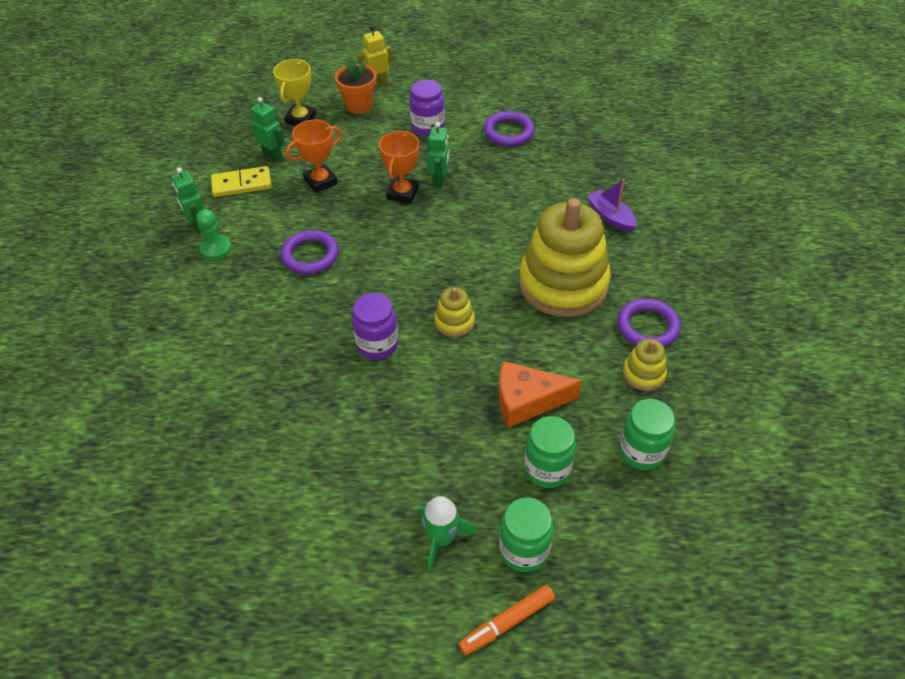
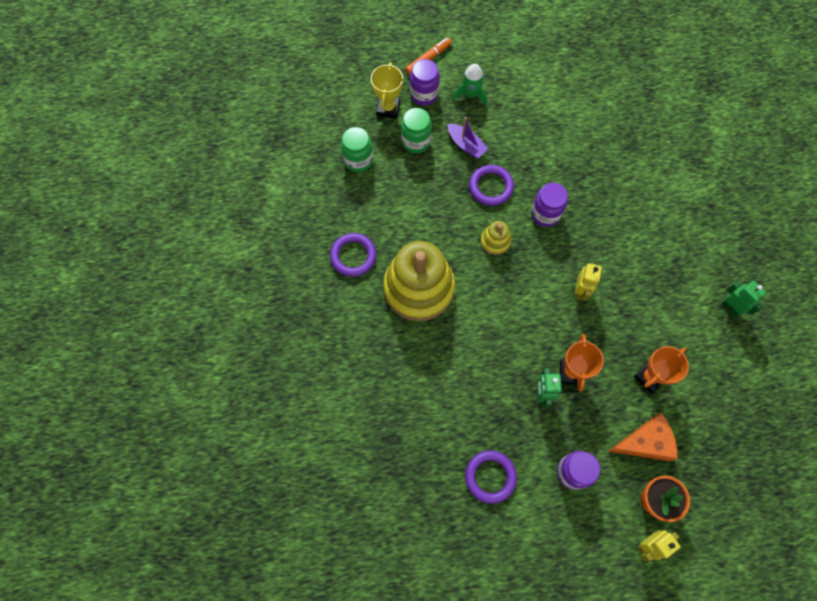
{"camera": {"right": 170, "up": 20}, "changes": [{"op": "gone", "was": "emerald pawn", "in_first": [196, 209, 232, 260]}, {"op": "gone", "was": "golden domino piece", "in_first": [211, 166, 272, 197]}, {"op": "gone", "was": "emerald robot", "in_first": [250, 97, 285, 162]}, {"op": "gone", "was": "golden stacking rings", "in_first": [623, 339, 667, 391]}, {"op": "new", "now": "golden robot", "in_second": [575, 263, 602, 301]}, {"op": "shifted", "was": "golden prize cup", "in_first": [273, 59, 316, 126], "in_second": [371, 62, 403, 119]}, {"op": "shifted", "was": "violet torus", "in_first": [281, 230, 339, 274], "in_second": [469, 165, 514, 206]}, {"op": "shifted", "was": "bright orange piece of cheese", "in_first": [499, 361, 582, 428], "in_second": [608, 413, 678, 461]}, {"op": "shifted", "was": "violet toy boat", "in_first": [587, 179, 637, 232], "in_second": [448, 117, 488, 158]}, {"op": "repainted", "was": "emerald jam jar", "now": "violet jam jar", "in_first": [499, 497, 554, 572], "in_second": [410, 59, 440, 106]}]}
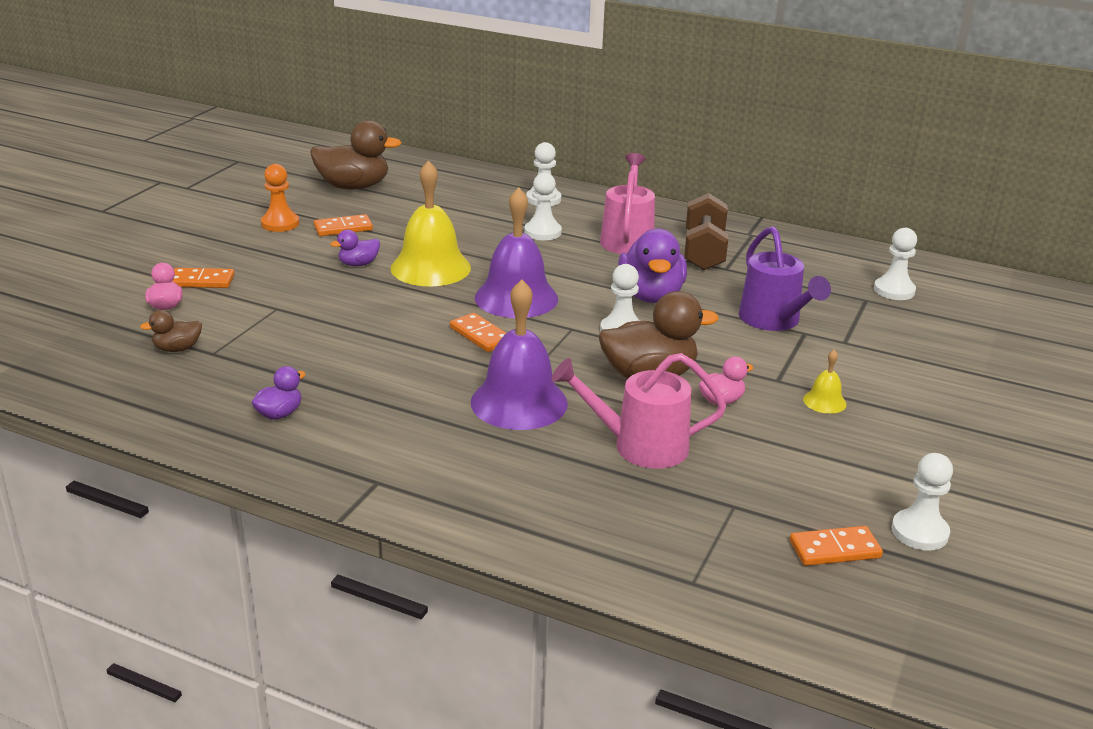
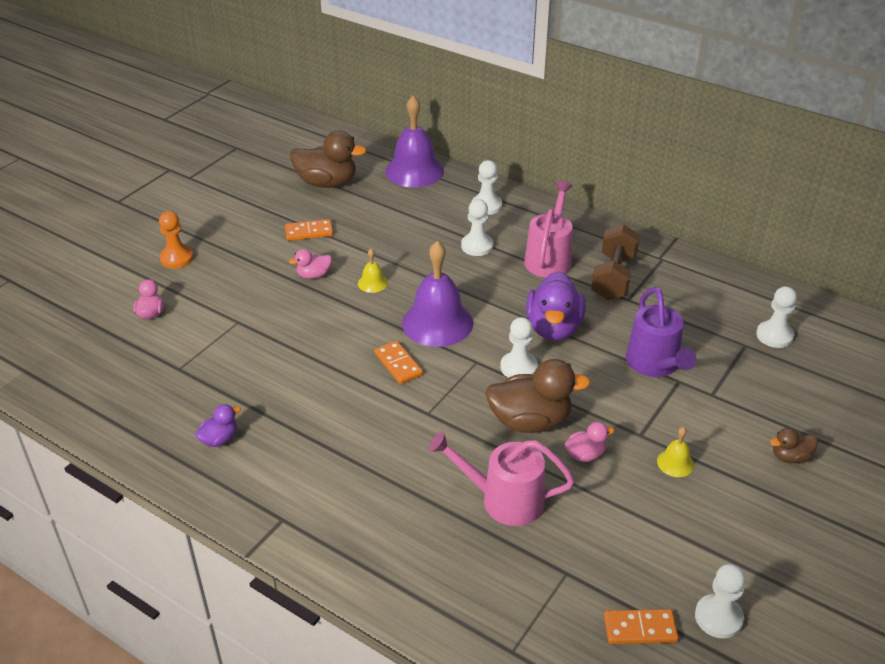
{"camera": {"right": 10, "up": 10}, "changes": [{"op": "gone", "was": "bright orange domino piece", "in_first": [173, 268, 235, 288]}, {"op": "shifted", "was": "dark brown rubber duck", "in_first": [140, 310, 202, 352], "in_second": [770, 428, 818, 463]}, {"op": "shifted", "was": "bright orange pawn", "in_first": [261, 164, 299, 232], "in_second": [159, 211, 194, 269]}, {"op": "shifted", "was": "violet hand bell", "in_first": [471, 279, 568, 430], "in_second": [385, 96, 444, 188]}, {"op": "repainted", "was": "violet rubber duck", "now": "rosy rubber duck", "in_first": [330, 230, 380, 266], "in_second": [289, 249, 332, 279]}, {"op": "scaled", "was": "golden hand bell", "in_first": [390, 160, 471, 286], "in_second": [358, 249, 388, 293], "ratio": 0.45}]}
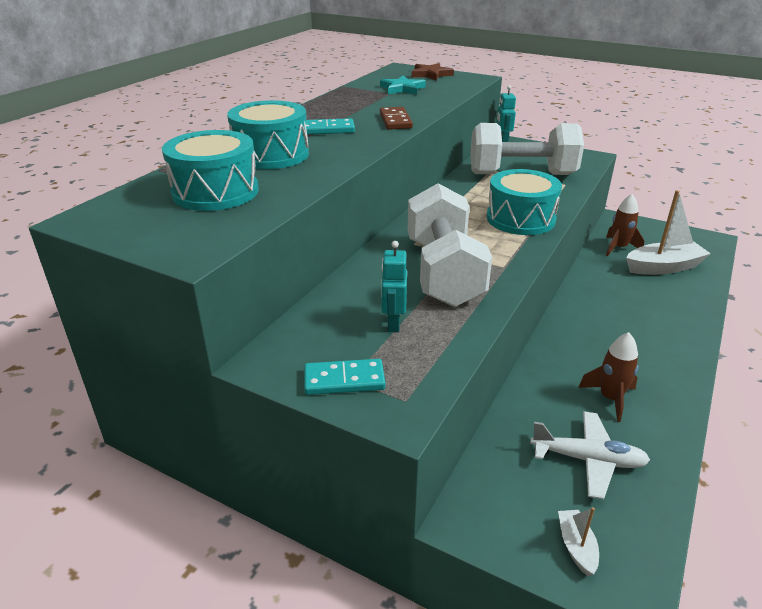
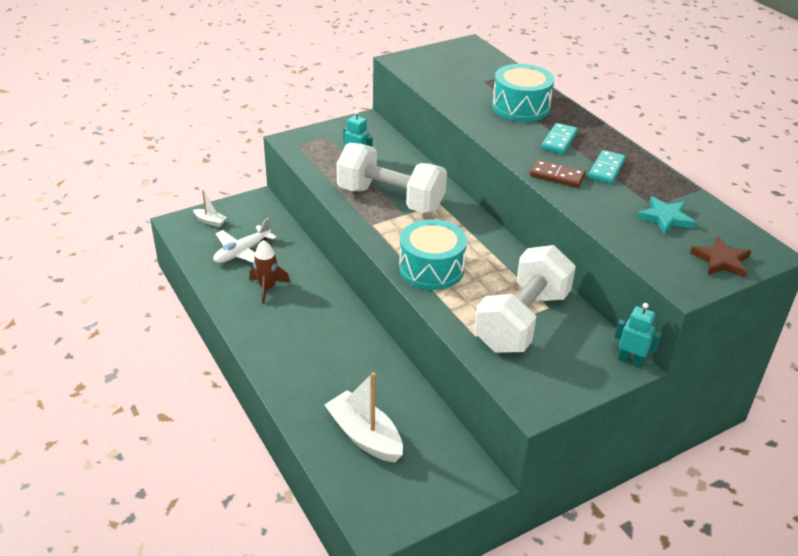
{"camera": {"right": 120, "up": 5}, "changes": [{"op": "gone", "was": "teal drum", "in_first": [162, 130, 259, 211]}, {"op": "gone", "was": "dark brown toy rocket", "in_first": [606, 194, 644, 256]}, {"op": "shifted", "was": "teal domino piece", "in_first": [304, 359, 386, 395], "in_second": [588, 150, 626, 184]}, {"op": "rotated", "was": "pure white toy boat", "in_first": [626, 190, 711, 275], "in_second": [324, 372, 403, 463], "clockwise": 120}]}
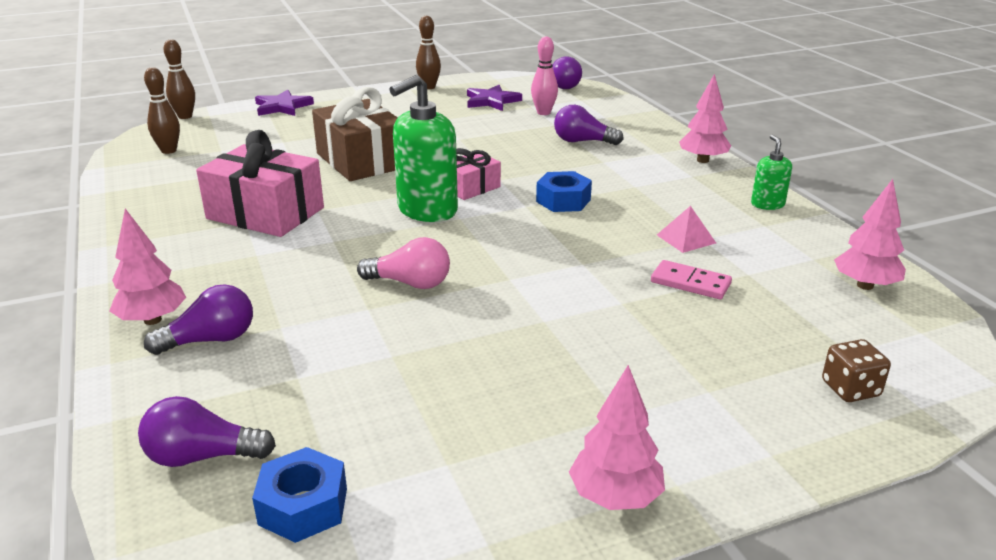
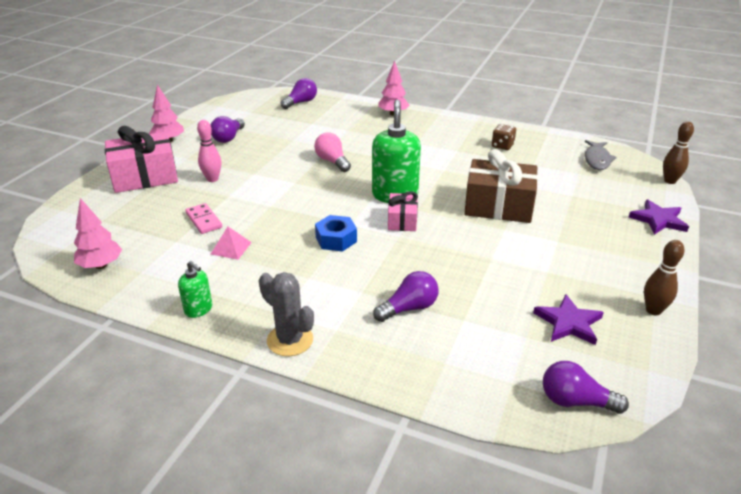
{"camera": {"right": 135, "up": 5}, "changes": [{"op": "gone", "was": "royal blue hexagon nut", "in_first": [252, 447, 347, 543]}, {"op": "shifted", "was": "violet light bulb", "in_first": [144, 284, 253, 355], "in_second": [211, 116, 245, 143]}, {"op": "shifted", "was": "rosy wrapped gift", "in_first": [196, 130, 324, 237], "in_second": [105, 126, 178, 193]}, {"op": "shifted", "was": "rosy skittle", "in_first": [531, 36, 558, 115], "in_second": [197, 120, 221, 182]}, {"op": "shifted", "was": "dark brown game die", "in_first": [822, 339, 891, 402], "in_second": [492, 124, 516, 150]}, {"op": "swapped", "was": "dark brown skittle", "now": "gray toy fish", "in_first": [144, 67, 180, 154], "in_second": [585, 140, 617, 170]}, {"op": "swapped", "was": "rosy fir tree", "now": "gray saguaro cactus", "in_first": [679, 74, 731, 163], "in_second": [259, 272, 314, 356]}, {"op": "rotated", "was": "rosy light bulb", "in_first": [357, 237, 450, 289], "in_second": [314, 133, 351, 172], "clockwise": 90}, {"op": "rotated", "was": "rosy domino piece", "in_first": [651, 260, 732, 299], "in_second": [185, 203, 222, 234], "clockwise": 75}]}
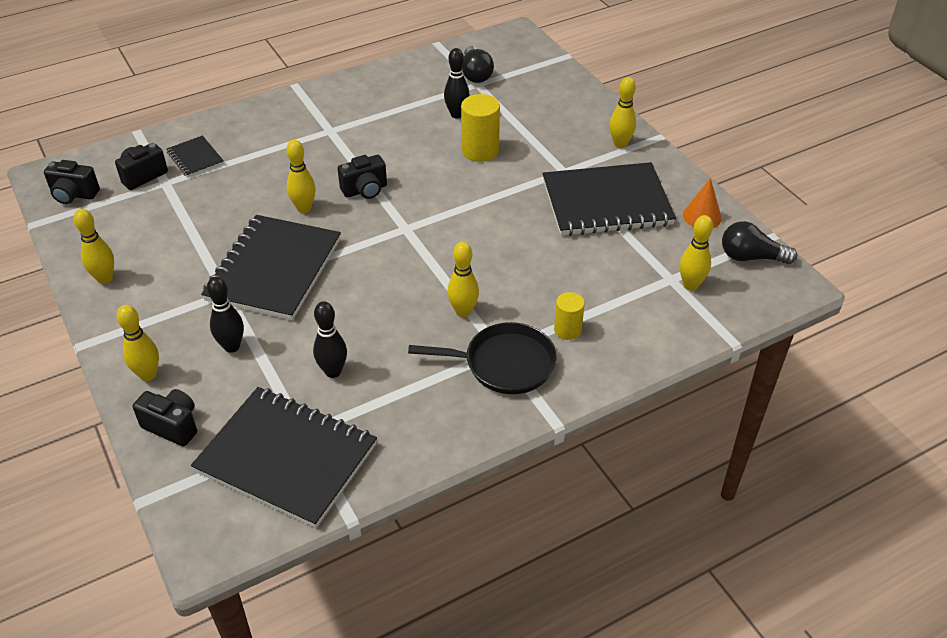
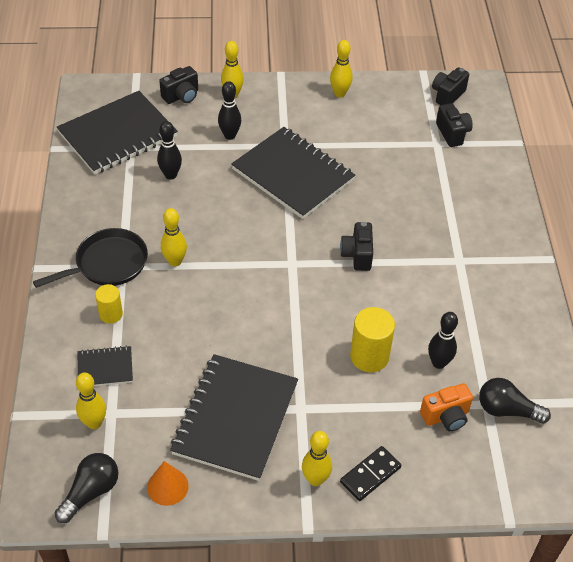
{"camera": {"right": 115, "up": 5}, "changes": [{"op": "gone", "was": "golden skittle", "in_first": [286, 140, 316, 213]}, {"op": "new", "now": "black domino piece", "in_second": [340, 446, 401, 501]}, {"op": "new", "now": "bright orange camera", "in_second": [420, 383, 473, 431]}, {"op": "shifted", "was": "black notepad", "in_first": [167, 135, 224, 177], "in_second": [78, 346, 133, 386]}, {"op": "rotated", "was": "black frying pan", "in_first": [408, 322, 557, 394], "in_second": [33, 228, 148, 288], "clockwise": -150}]}
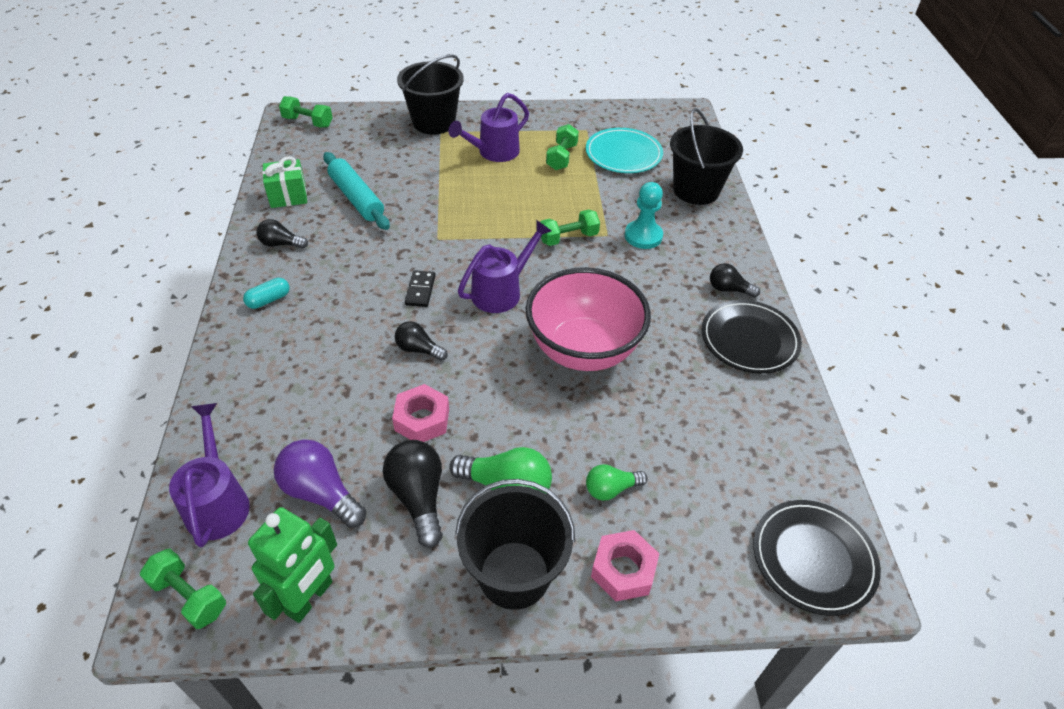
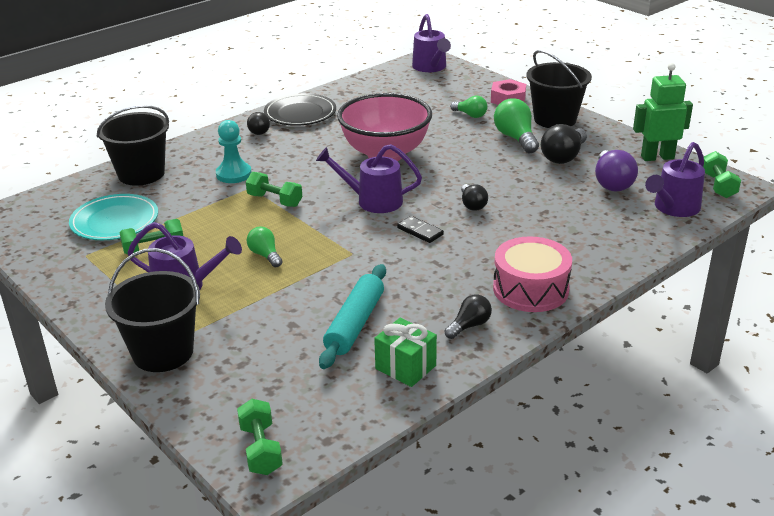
{"camera": {"right": -125, "up": -15}, "changes": [{"op": "gone", "was": "rosy hexagon nut", "in_first": [392, 384, 449, 442]}, {"op": "new", "now": "emerald light bulb", "in_second": [247, 226, 283, 267]}, {"op": "swapped", "was": "teal pill shape", "now": "rosy drum", "in_first": [243, 278, 289, 309], "in_second": [493, 236, 572, 312]}, {"op": "swapped", "was": "black plate", "now": "violet watering can", "in_first": [753, 500, 881, 616], "in_second": [412, 14, 451, 72]}, {"op": "rotated", "was": "black light bulb", "in_first": [256, 219, 308, 249], "in_second": [444, 294, 492, 339], "clockwise": -105}, {"op": "rotated", "was": "black domino piece", "in_first": [405, 270, 436, 307], "in_second": [397, 216, 444, 243], "clockwise": 75}]}
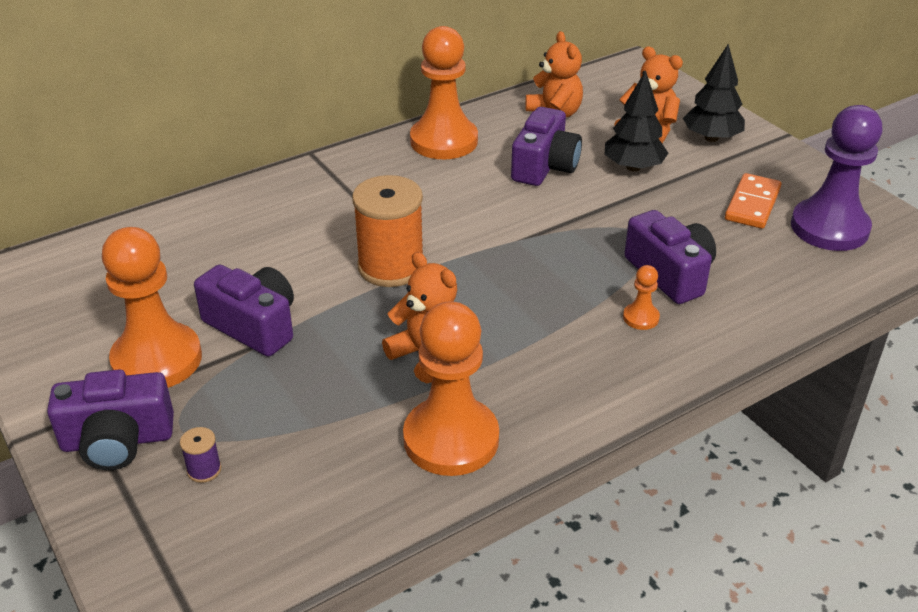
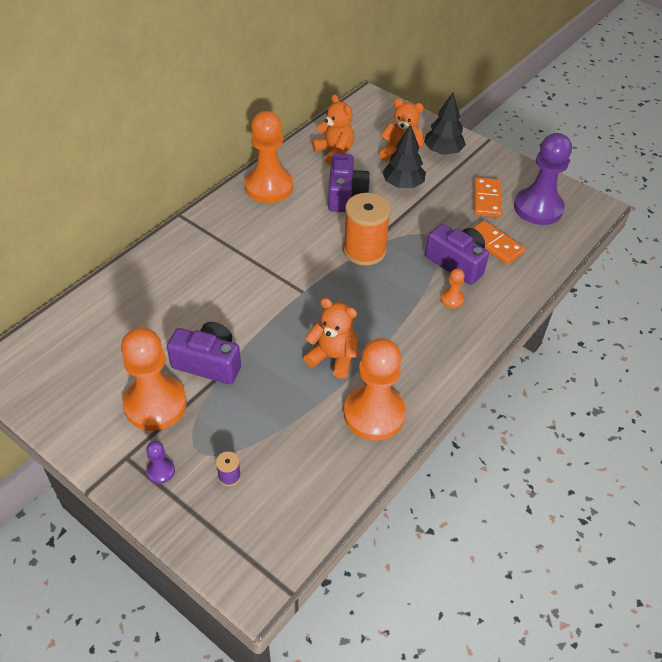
{"camera": {"right": -20, "up": 10}, "changes": [{"op": "new", "now": "bright orange domino piece", "in_second": [473, 221, 525, 264]}, {"op": "shifted", "was": "bright orange bobbin", "in_first": [352, 175, 423, 287], "in_second": [343, 193, 391, 266]}, {"op": "swapped", "was": "violet camera", "now": "violet pawn", "in_first": [47, 369, 174, 470], "in_second": [146, 441, 175, 484]}]}
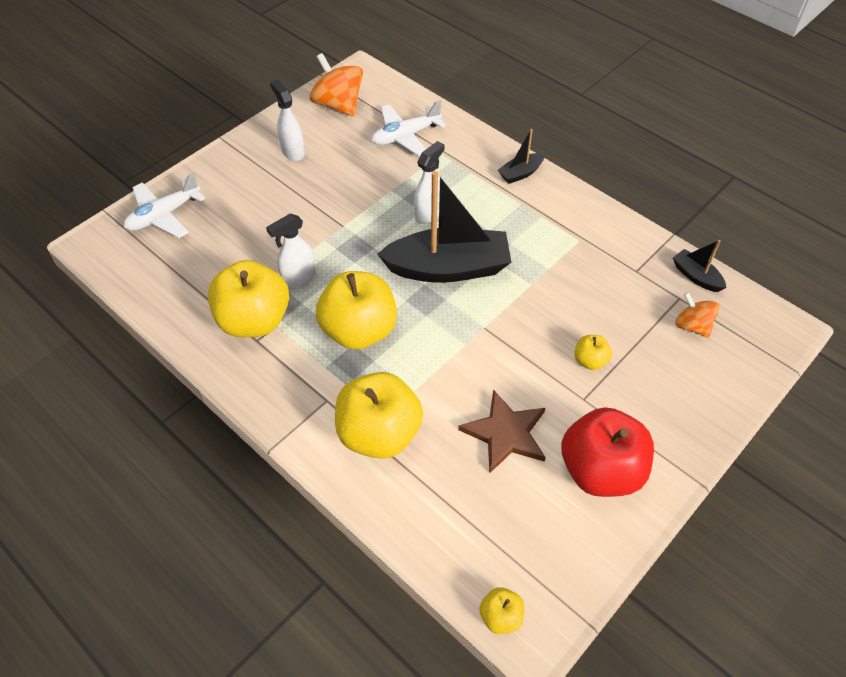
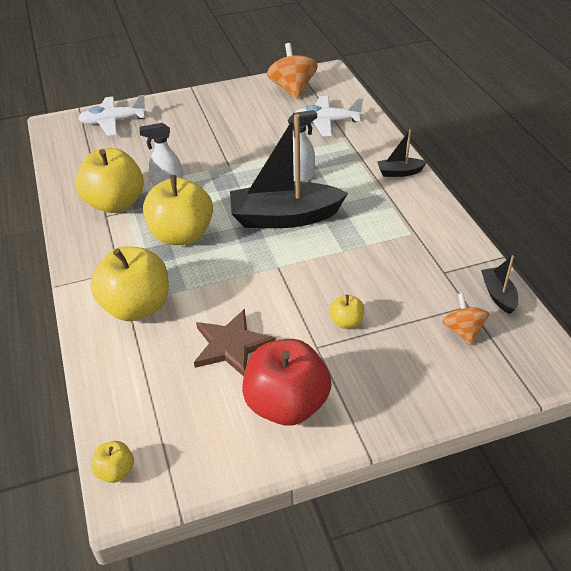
{"camera": {"right": 30, "up": -10}, "changes": [{"op": "gone", "was": "pure white sprayer", "in_first": [270, 80, 305, 161]}, {"op": "rotated", "was": "black toy boat", "in_first": [377, 171, 511, 283], "in_second": [230, 114, 348, 228], "clockwise": 150}]}
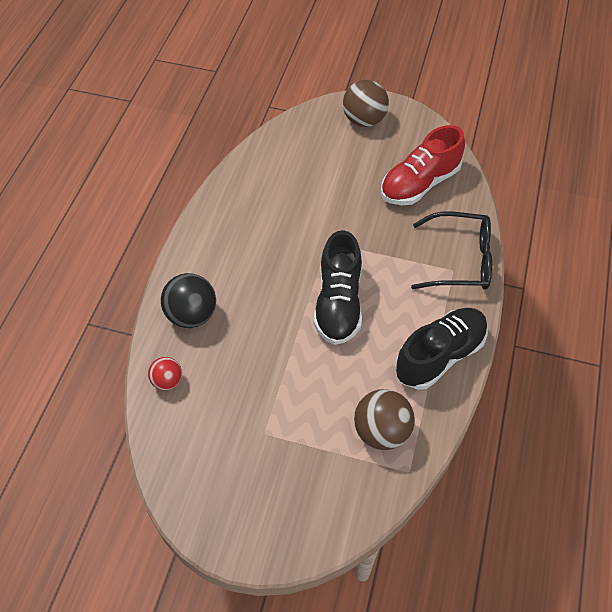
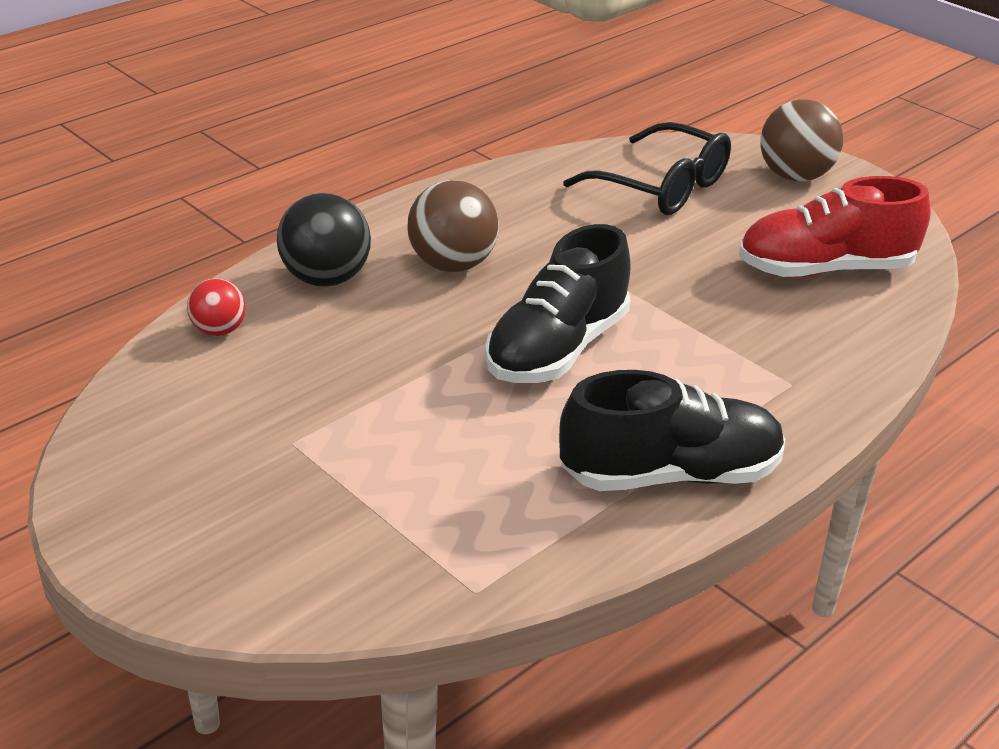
{"camera": {"right": 30, "up": -20}, "changes": [{"op": "shifted", "was": "dark brown sphere", "in_first": [354, 389, 415, 450], "in_second": [407, 180, 499, 272]}, {"op": "shifted", "was": "black glasses", "in_first": [411, 211, 492, 290], "in_second": [563, 122, 731, 215]}]}
